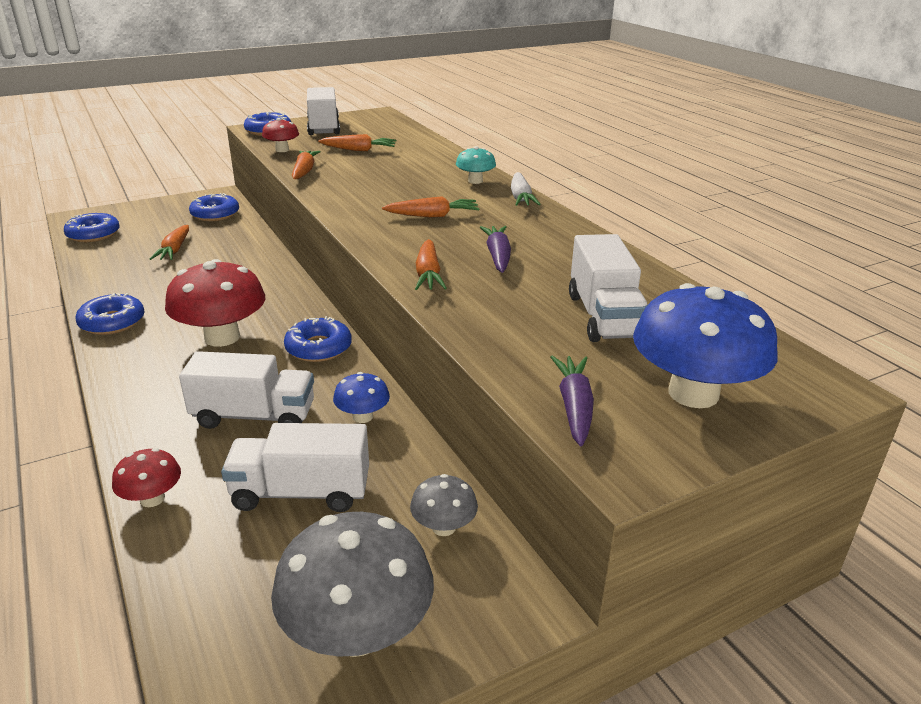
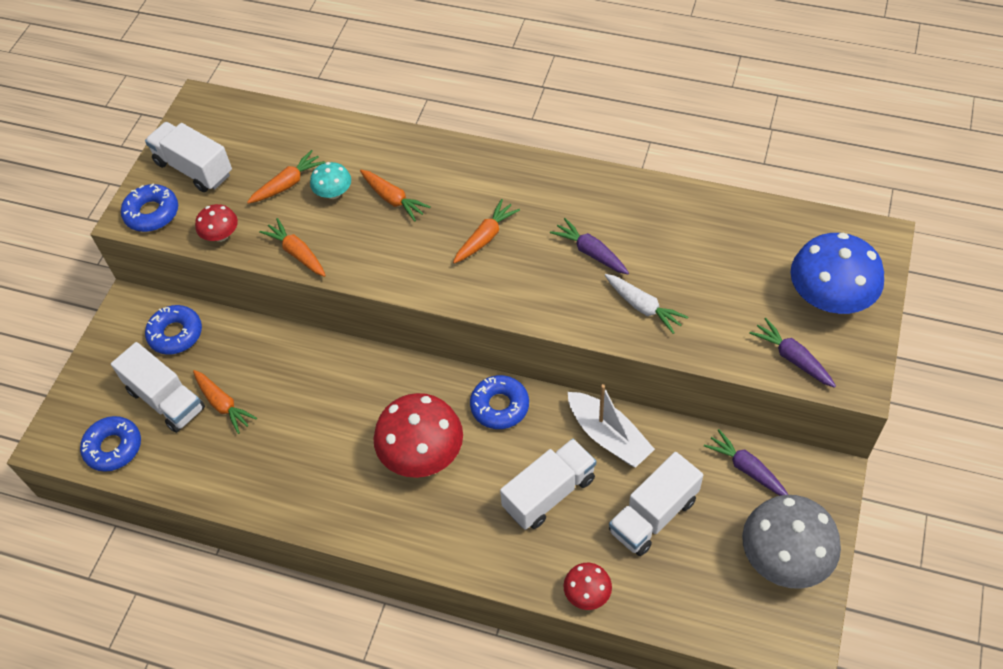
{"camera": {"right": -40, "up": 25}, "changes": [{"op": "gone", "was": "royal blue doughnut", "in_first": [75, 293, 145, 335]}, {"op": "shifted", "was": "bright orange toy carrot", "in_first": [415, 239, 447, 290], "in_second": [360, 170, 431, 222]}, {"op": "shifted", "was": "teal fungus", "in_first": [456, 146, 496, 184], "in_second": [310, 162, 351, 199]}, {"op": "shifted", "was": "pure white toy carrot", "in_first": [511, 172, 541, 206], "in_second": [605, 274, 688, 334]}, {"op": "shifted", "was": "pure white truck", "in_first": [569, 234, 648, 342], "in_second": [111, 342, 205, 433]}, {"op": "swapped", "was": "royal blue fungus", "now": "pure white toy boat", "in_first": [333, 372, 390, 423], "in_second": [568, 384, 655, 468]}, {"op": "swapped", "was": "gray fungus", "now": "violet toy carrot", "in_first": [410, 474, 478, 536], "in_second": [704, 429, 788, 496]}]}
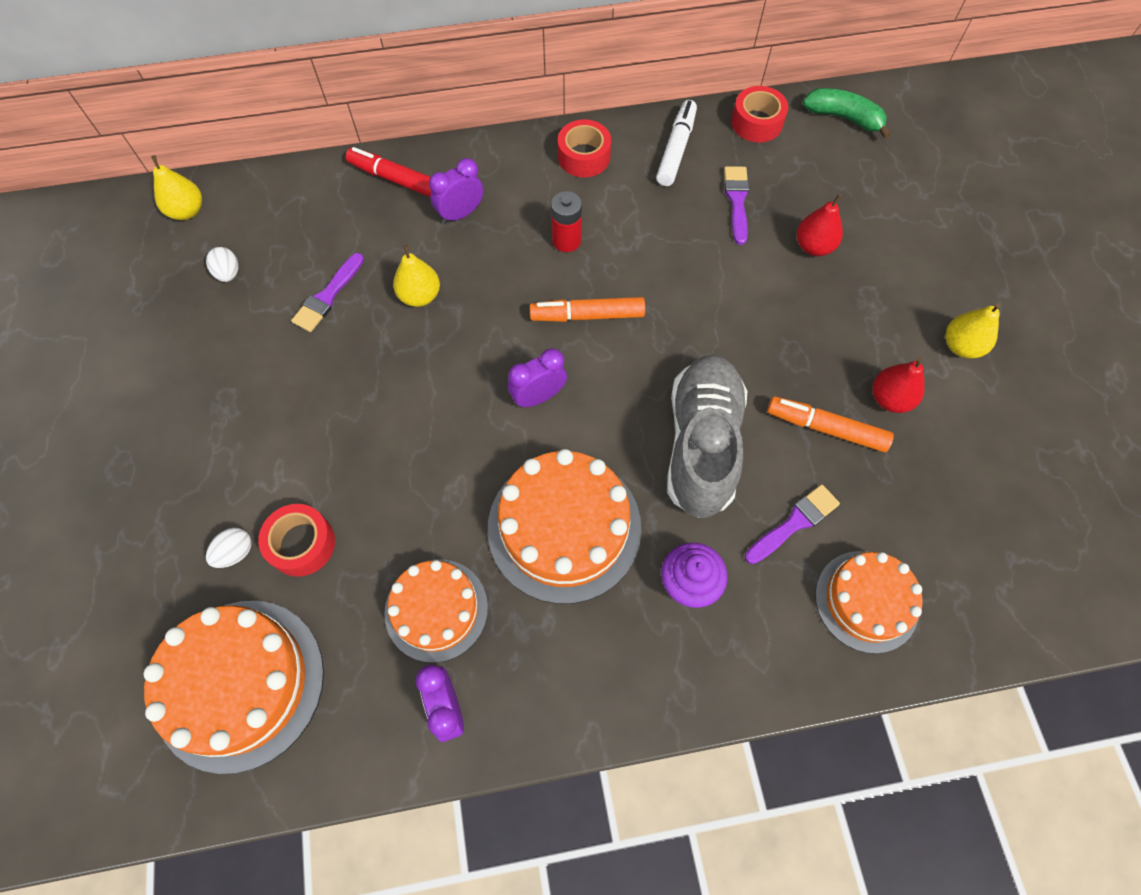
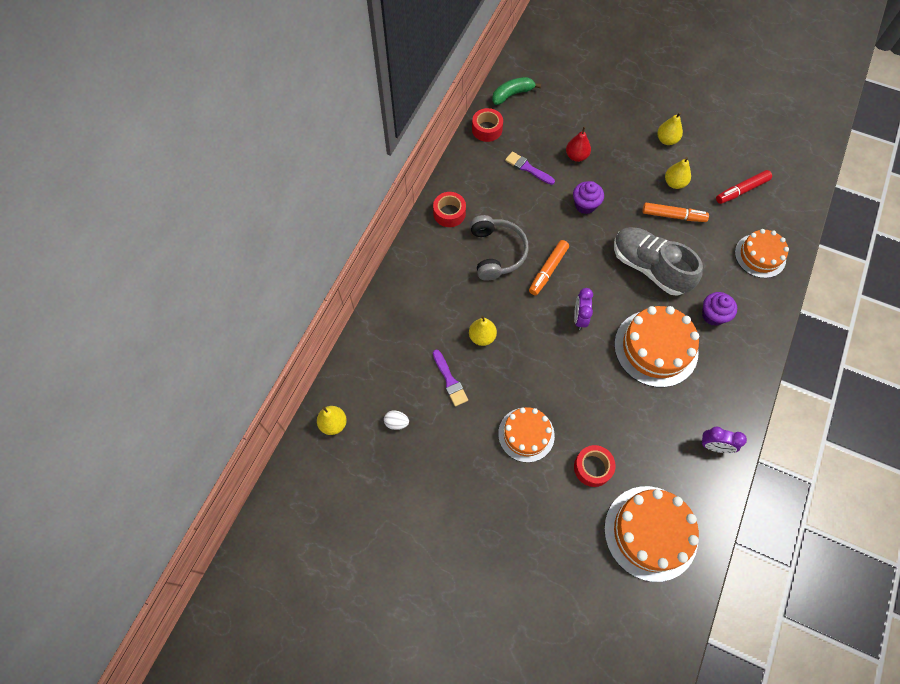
{"camera": {"right": -55, "up": 0}, "changes": [{"op": "gone", "was": "pure white egg shape", "in_first": [206, 528, 252, 568]}, {"op": "gone", "was": "violet bedside clock", "in_first": [429, 158, 483, 224]}, {"op": "gone", "was": "pure white marker pen", "in_first": [656, 100, 697, 186]}, {"op": "gone", "was": "violet brush", "in_first": [745, 485, 840, 564]}, {"op": "new", "now": "violet fairy cake", "in_second": [573, 181, 604, 214]}, {"op": "shifted", "was": "red marker pen", "in_first": [346, 147, 431, 197], "in_second": [716, 170, 772, 204]}, {"op": "shifted", "was": "bright orange cake", "in_first": [385, 559, 488, 663], "in_second": [498, 407, 555, 462]}, {"op": "swapped", "was": "red battery", "now": "gray headphones", "in_first": [551, 191, 582, 252], "in_second": [470, 215, 529, 281]}, {"op": "repainted", "was": "red pear", "now": "golden pear", "in_first": [873, 357, 925, 413], "in_second": [665, 157, 691, 189]}, {"op": "rotated", "was": "bright orange marker pen", "in_first": [767, 396, 894, 452], "in_second": [642, 203, 709, 222], "clockwise": -135}]}
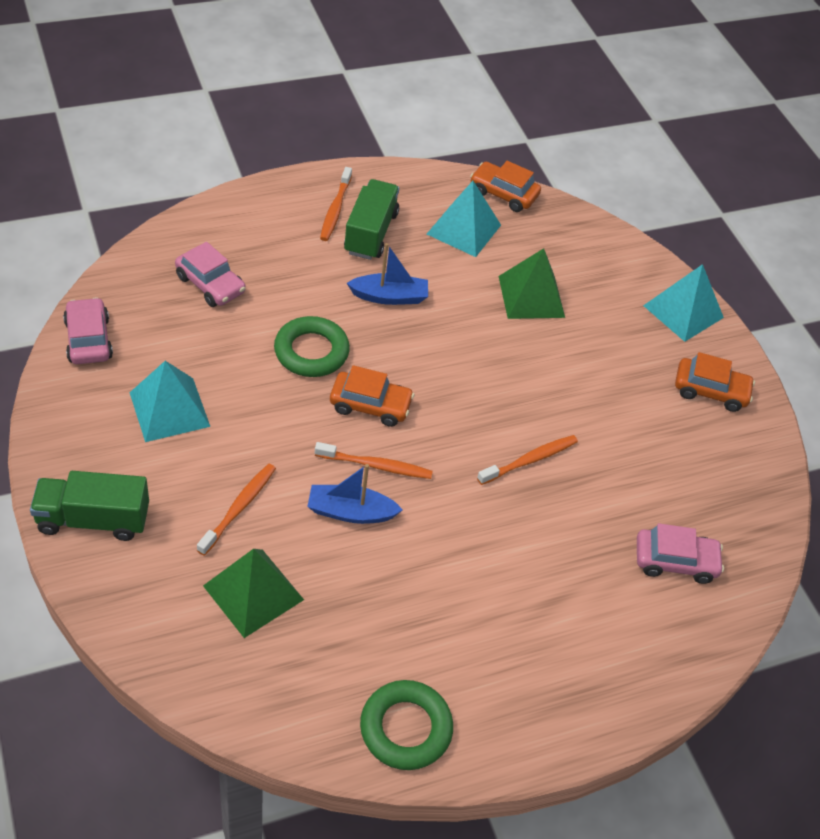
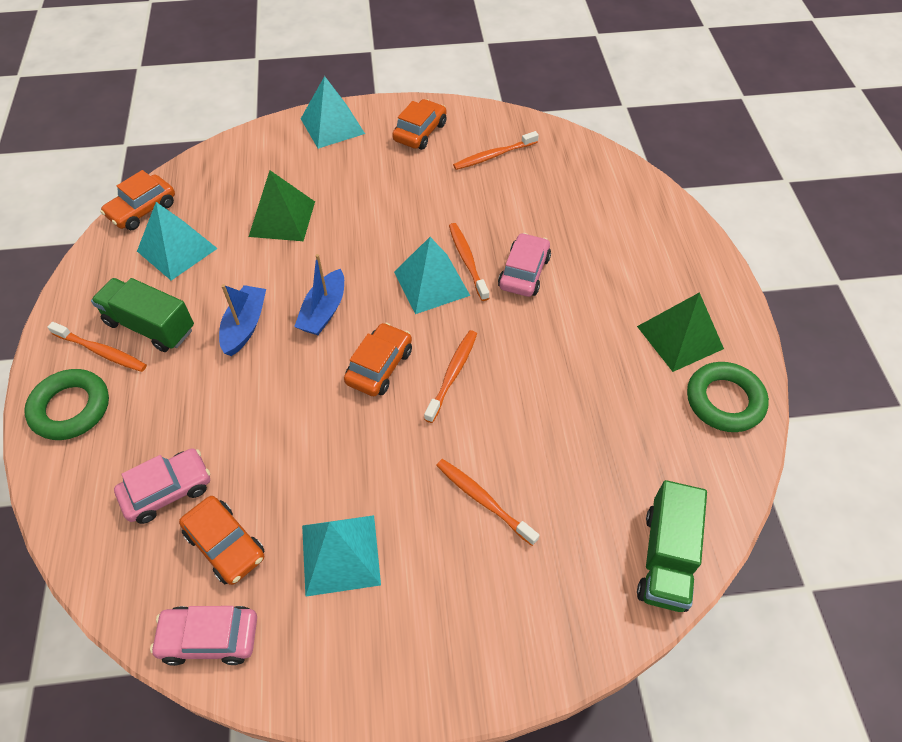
{"camera": {"right": -70, "up": 5}, "changes": [{"op": "new", "now": "bright orange car", "in_second": [179, 496, 265, 585]}, {"op": "new", "now": "teal solid pyramid", "in_second": [394, 237, 470, 314]}, {"op": "new", "now": "bright orange tooth brush", "in_second": [453, 131, 539, 170]}, {"op": "shifted", "was": "emerald truck", "in_first": [30, 471, 149, 541], "in_second": [637, 480, 707, 612]}, {"op": "shifted", "was": "emerald solid pyramid", "in_first": [203, 549, 304, 638], "in_second": [637, 292, 724, 372]}, {"op": "shifted", "was": "emerald torus", "in_first": [274, 316, 350, 377], "in_second": [24, 369, 109, 440]}, {"op": "shifted", "was": "royal blue toy boat", "in_first": [307, 464, 403, 524], "in_second": [294, 254, 344, 335]}, {"op": "shifted", "was": "rosy car", "in_first": [637, 523, 724, 584], "in_second": [498, 233, 551, 297]}]}
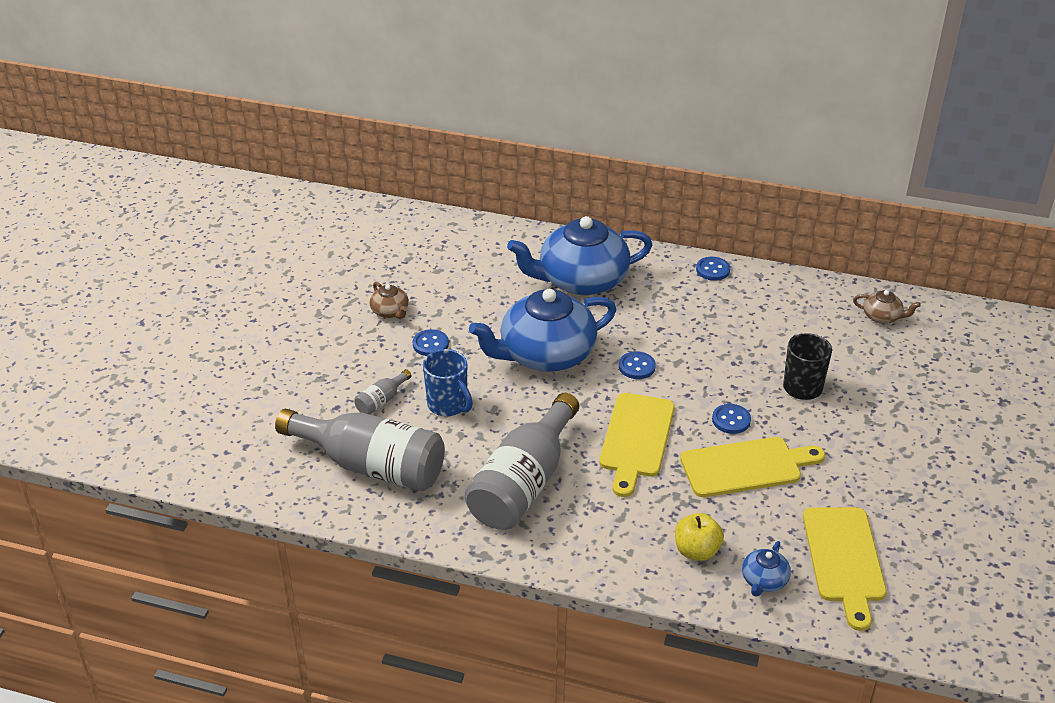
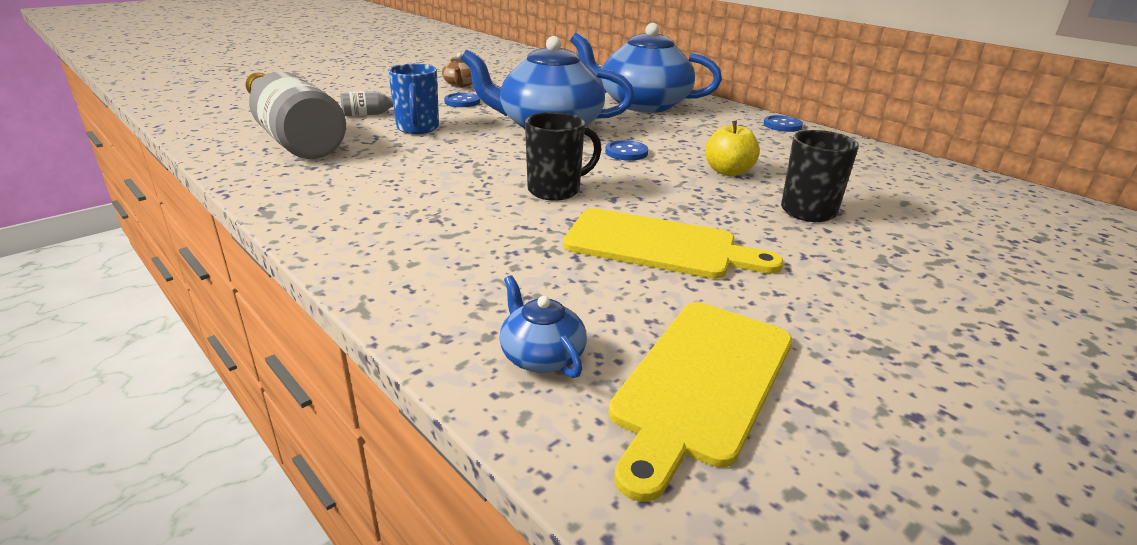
{"camera": {"right": 30, "up": -10}, "changes": [{"op": "gone", "was": "gray bottle", "in_first": [465, 393, 579, 530]}, {"op": "gone", "was": "royal blue shirt button", "in_first": [712, 404, 751, 434]}, {"op": "gone", "was": "dark brown china teapot", "in_first": [853, 290, 921, 324]}, {"op": "shifted", "was": "golden apple fruit", "in_first": [675, 513, 724, 561], "in_second": [705, 121, 760, 176]}, {"op": "swapped", "was": "golden chopping board", "now": "black coffee mug", "in_first": [599, 393, 675, 497], "in_second": [525, 112, 602, 201]}, {"op": "rotated", "was": "royal blue china teapot", "in_first": [742, 541, 791, 597], "in_second": [499, 275, 587, 378], "clockwise": 90}]}
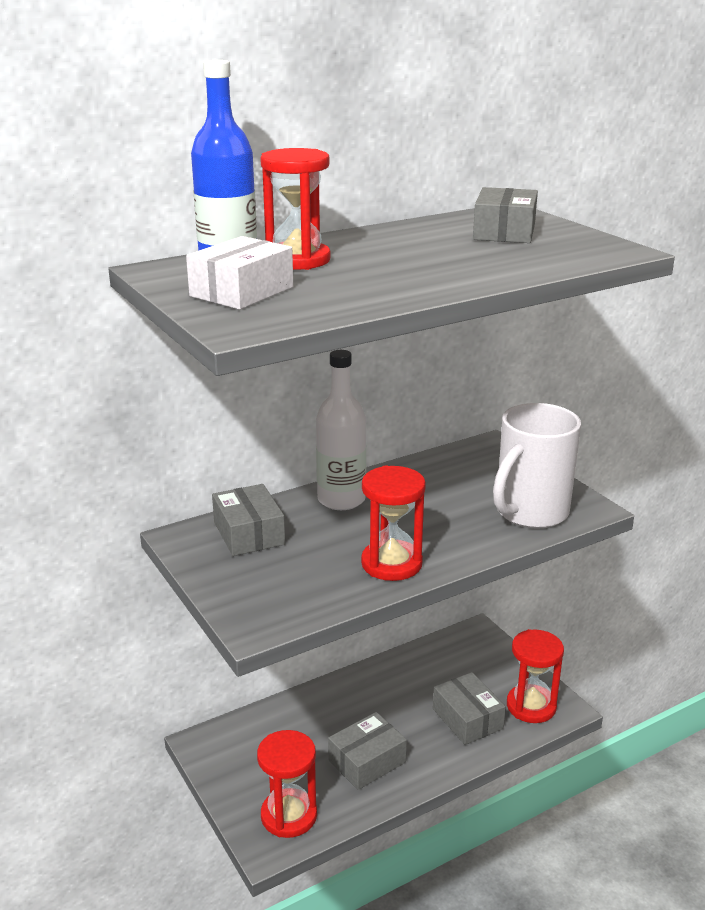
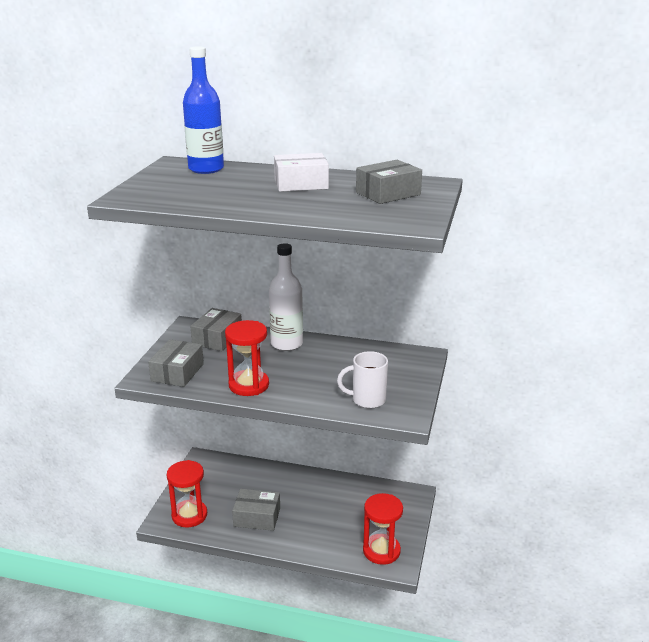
{"camera": {"right": 45, "up": 0}, "changes": [{"op": "gone", "was": "red hourglass", "in_first": [260, 148, 330, 270]}, {"op": "shifted", "was": "pure white parcel", "in_first": [186, 236, 293, 310], "in_second": [274, 153, 329, 192]}, {"op": "shifted", "was": "gray parcel", "in_first": [433, 672, 506, 745], "in_second": [148, 339, 204, 387]}, {"op": "scaled", "was": "pure white coffee mug", "in_first": [493, 403, 581, 529], "in_second": [337, 351, 388, 408], "ratio": 0.61}]}
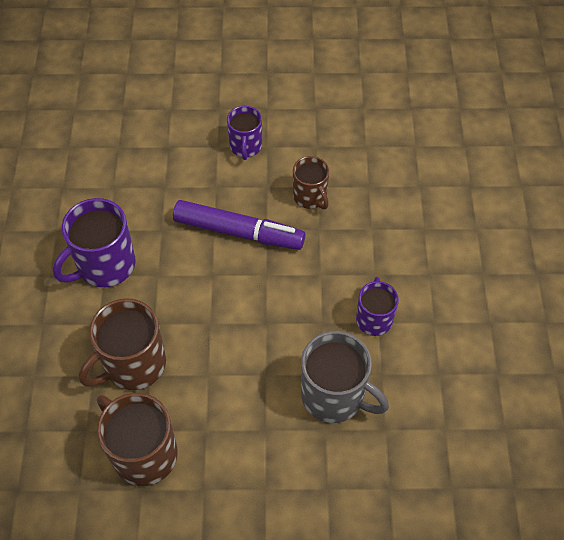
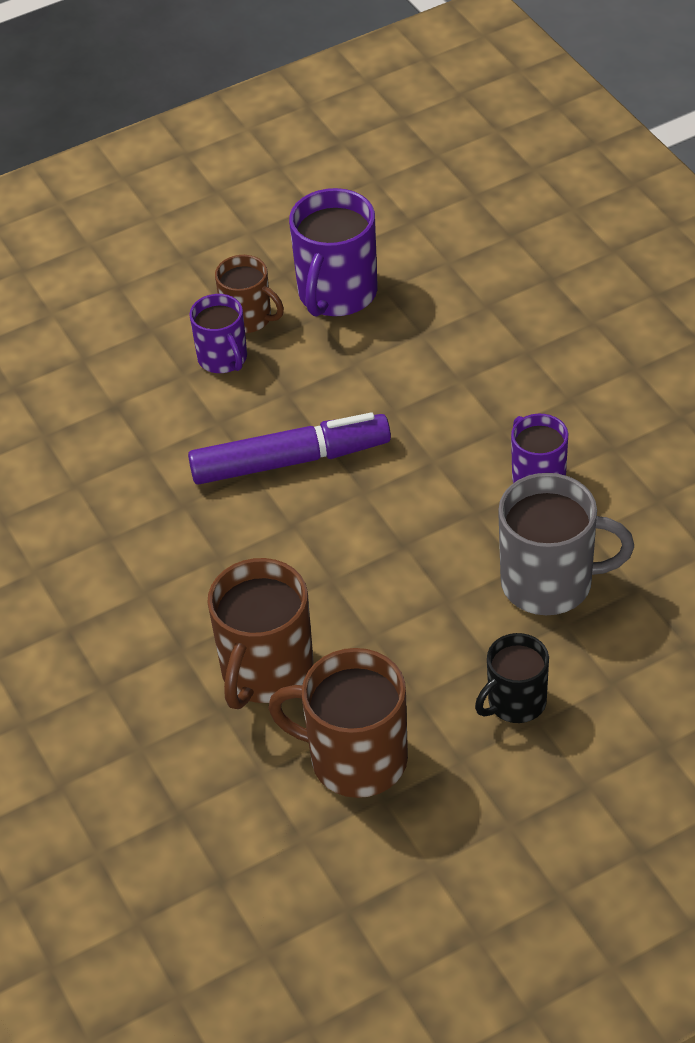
{"camera": {"right": -25, "up": -10}, "changes": [{"op": "new", "now": "black coffee mug", "in_second": [475, 633, 549, 723]}, {"op": "shifted", "was": "violet coffee mug", "in_first": [53, 198, 136, 287], "in_second": [289, 188, 378, 317]}, {"op": "shifted", "was": "dark brown coffee mug", "in_first": [293, 156, 329, 210], "in_second": [215, 255, 284, 333]}]}
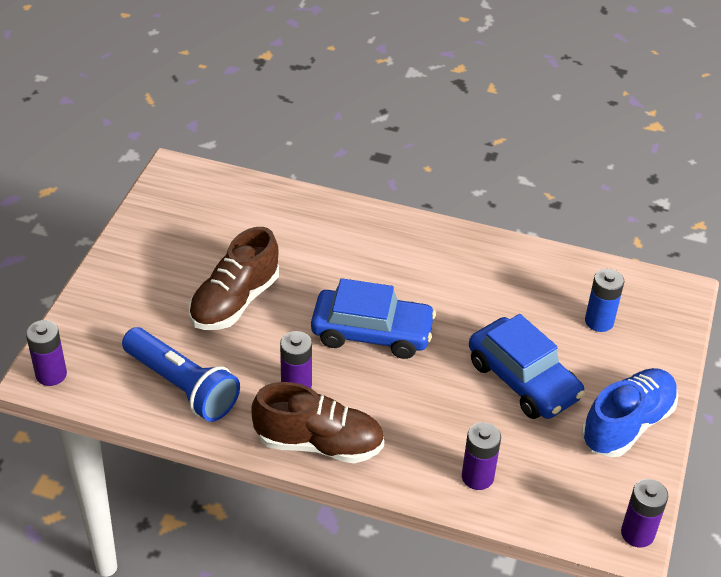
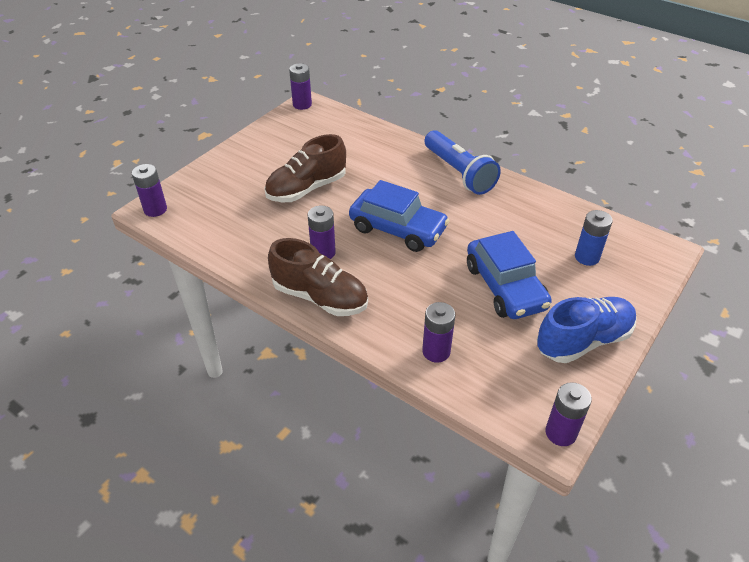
{"camera": {"right": 20, "up": 0}, "changes": [{"op": "new", "now": "violet battery", "in_second": [289, 63, 312, 110]}, {"op": "shifted", "was": "royal blue pocket torch", "in_first": [122, 327, 240, 422], "in_second": [425, 130, 501, 195]}]}
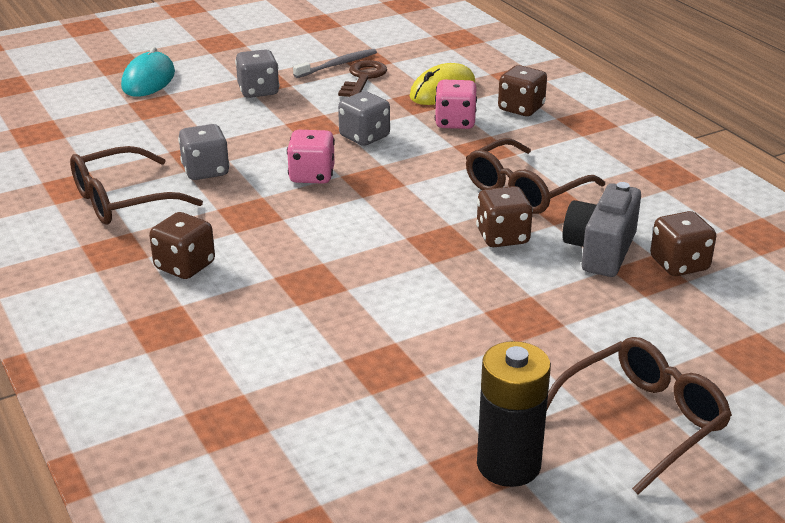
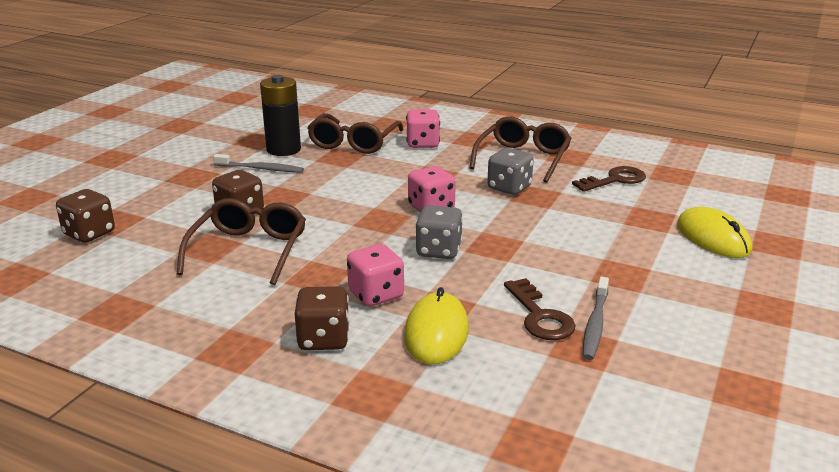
{"camera": {"right": 145, "up": -5}, "changes": [{"op": "gone", "was": "gray game die", "in_first": [235, 49, 280, 98]}, {"op": "gone", "was": "gray camera", "in_first": [562, 182, 641, 277]}, {"op": "new", "now": "gray tooth brush", "in_second": [213, 154, 304, 173]}, {"op": "new", "now": "dark brown door key", "in_second": [572, 166, 646, 192]}, {"op": "shifted", "was": "black battery", "in_first": [477, 341, 551, 487], "in_second": [260, 75, 301, 156]}, {"op": "shifted", "was": "dark brown glasses", "in_first": [547, 337, 732, 495], "in_second": [307, 113, 404, 154]}, {"op": "repainted", "was": "teal mouse", "now": "golden mouse", "in_first": [121, 47, 175, 97], "in_second": [677, 207, 752, 258]}, {"op": "repainted", "was": "dark brown game die", "now": "rosy game die", "in_first": [149, 212, 215, 279], "in_second": [406, 109, 440, 148]}]}
